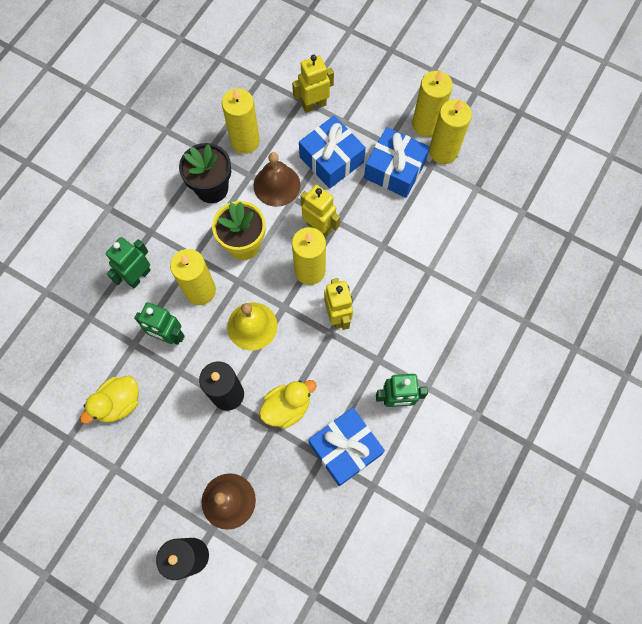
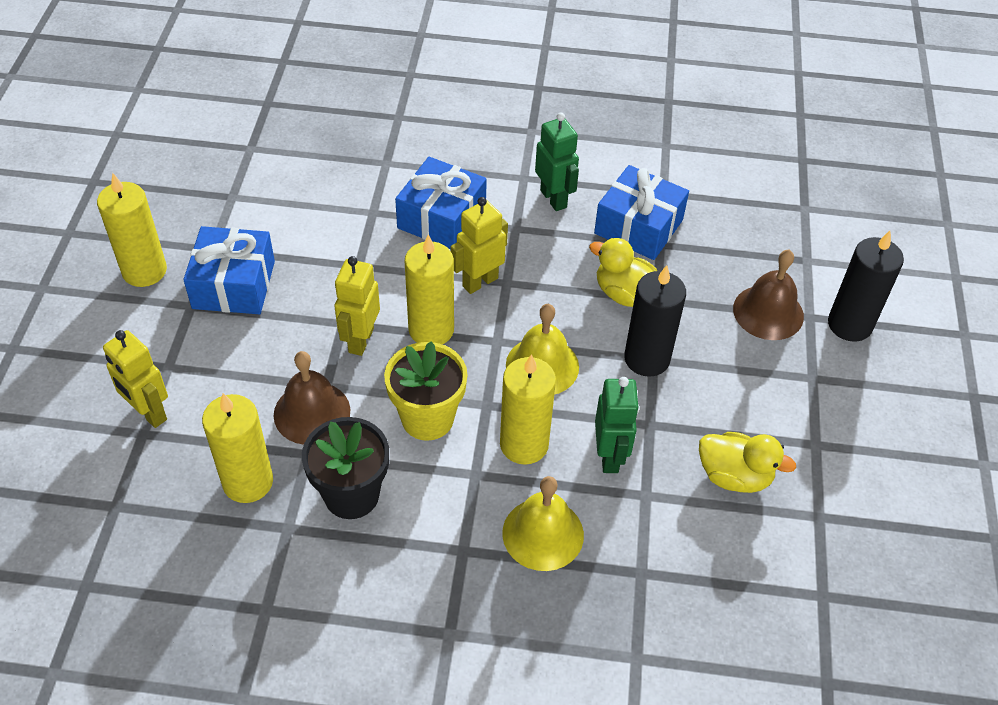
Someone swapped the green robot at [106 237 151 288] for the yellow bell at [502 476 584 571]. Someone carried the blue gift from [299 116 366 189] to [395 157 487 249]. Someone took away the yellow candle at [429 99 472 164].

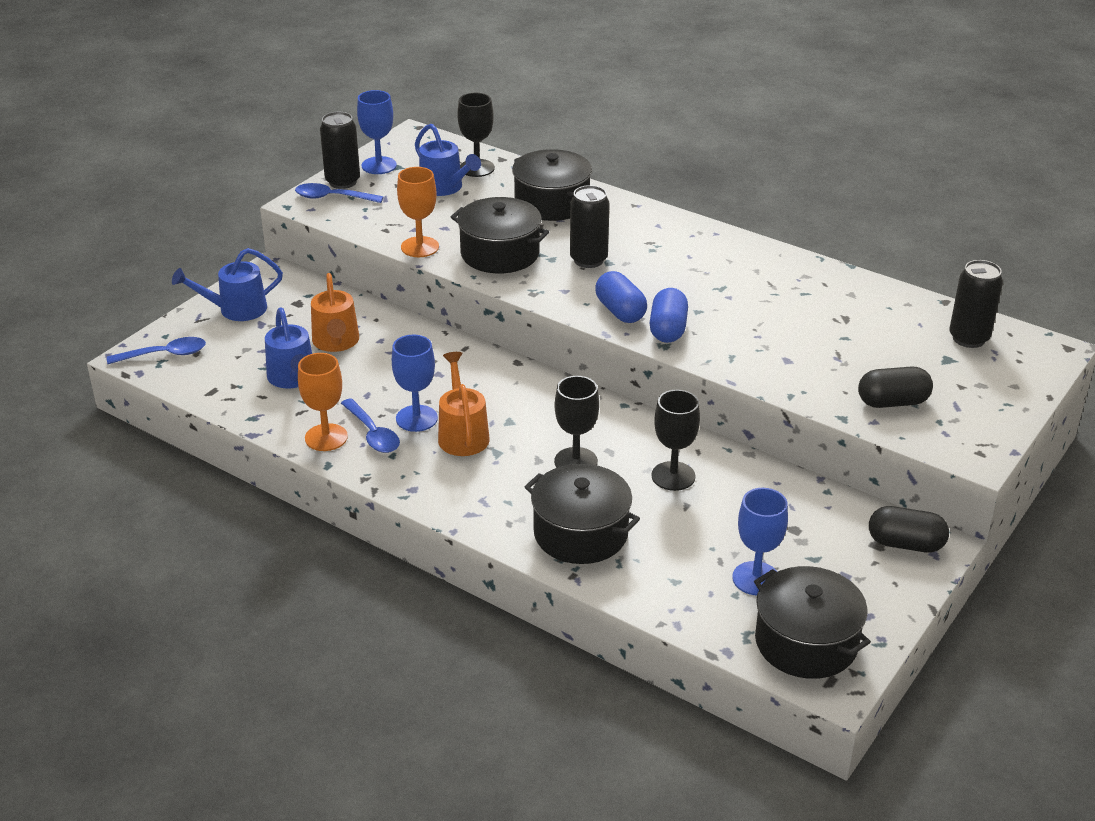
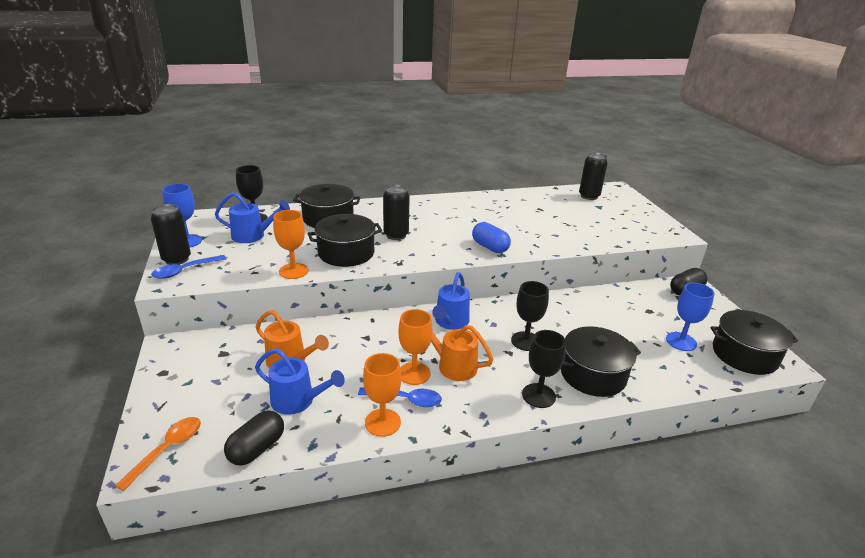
Someone repainted the blue spoon at [107 337 206 364], which became the orange spoon at [115 417 201 491]. Someone carried the blue watering can from [172 248 283 321] to [432 272 470 330]. Someone repainted the blue goblet at [392 335 438 432], which became the orange goblet at [398 309 433 385]. Someone took away the blue capsule at [595 271 647 323]. Someone carried the black goblet from [651 390 700 491] to [522 330 566 408]. Someone carried the black capsule from [858 366 933 408] to [224 410 284 466].

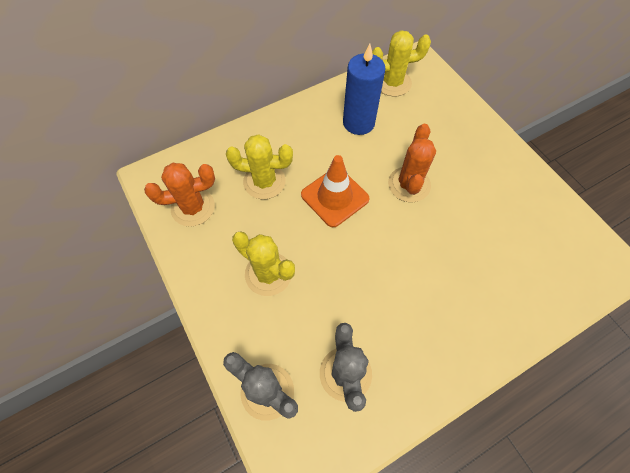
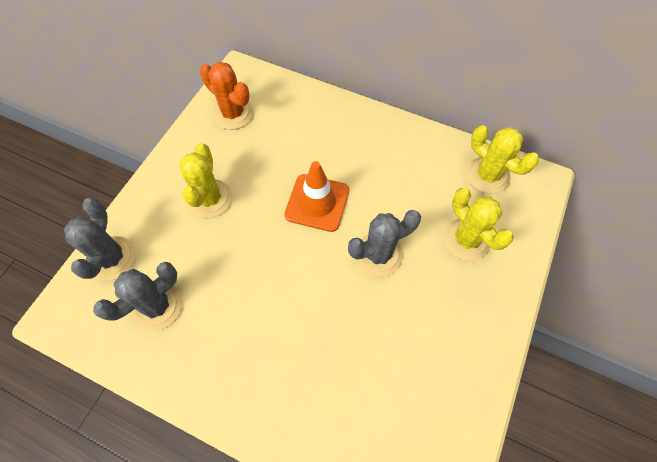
Someone carried the yellow cactus from [226 134 293 199] to [443 188 514 261]. Someone took away the blue candle at [343 44 386 135]. Someone repainted the orange cactus at [388 124 436 202], which became the grey cactus at [348 210 421 277].

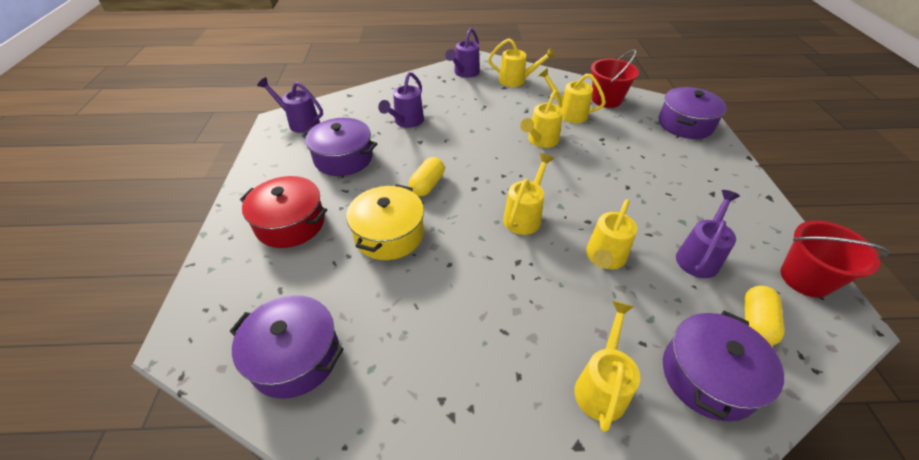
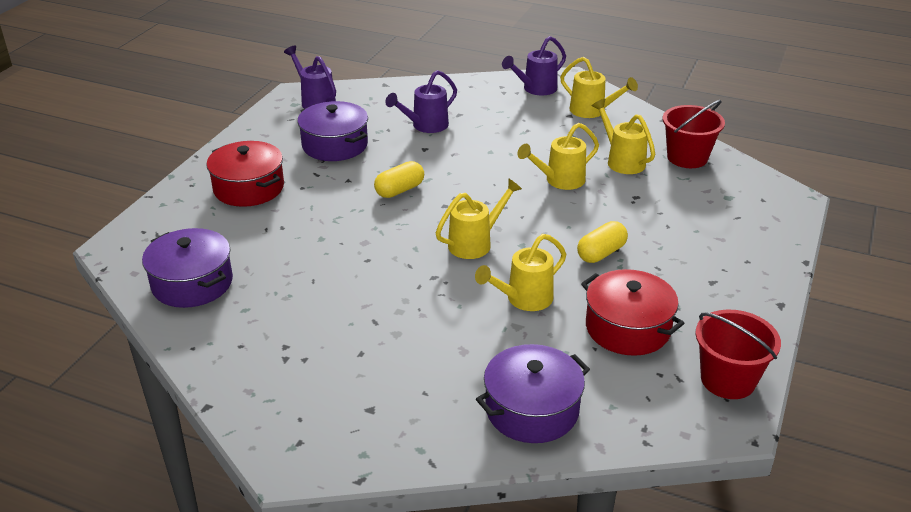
Someone took away the yellow pot at [346 184 424 260]. Someone took away the yellow watering can at [574 301 640 432]. Someone took away the purple pot at [659 87 727 139]. Someone swapped the purple watering can at [676 190 740 278] for the red pot at [581 269 684 356]. Someone carried the yellow capsule from [744 286 784 346] to [577 221 628 263].

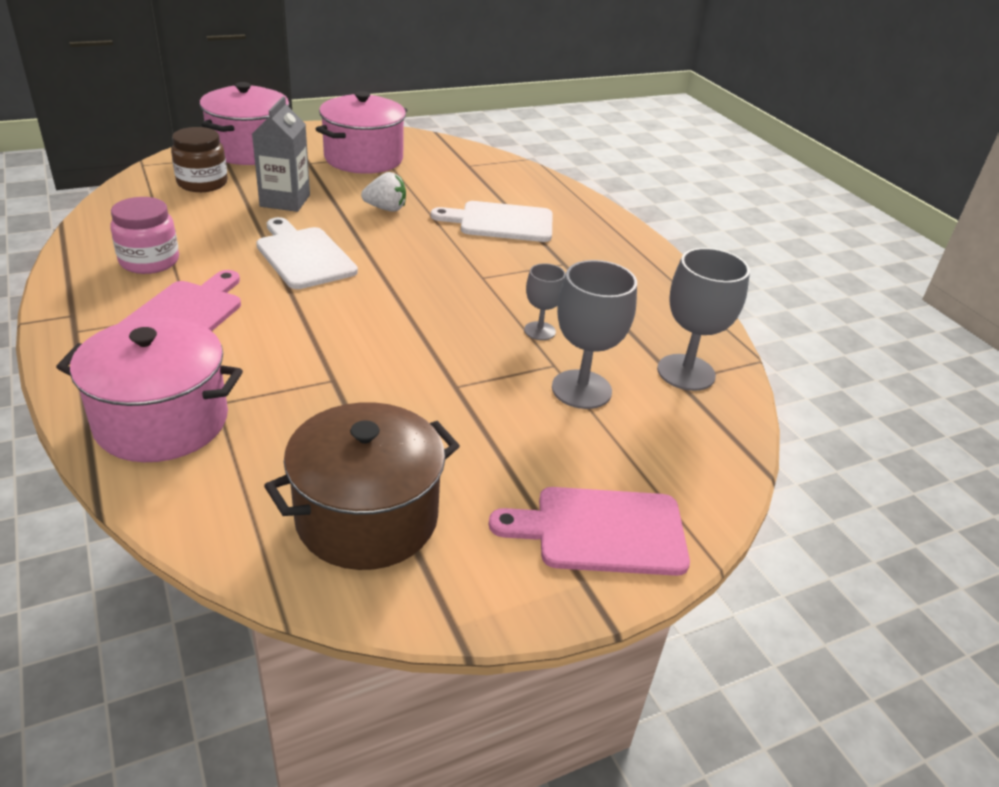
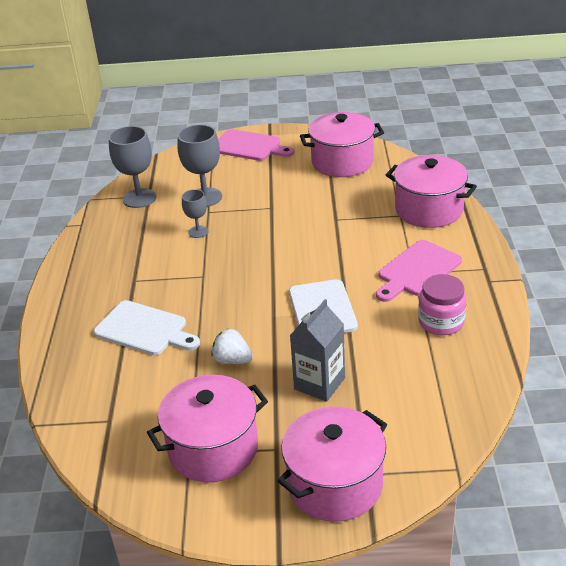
Someone took away the brown jar at [171 127 228 192]. Someone repainted the brown pot at [264 402 460 570], which became the pink pot at [300 112 384 177].

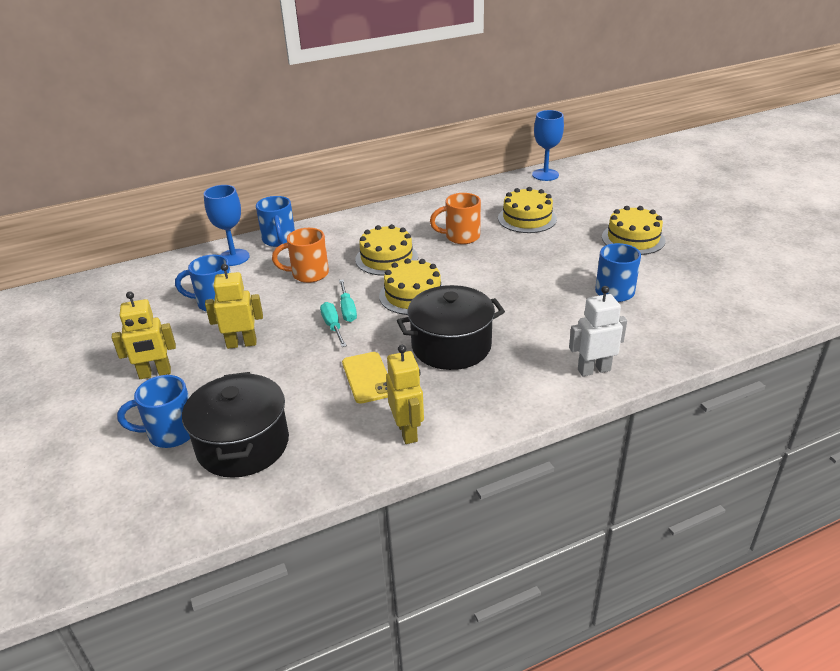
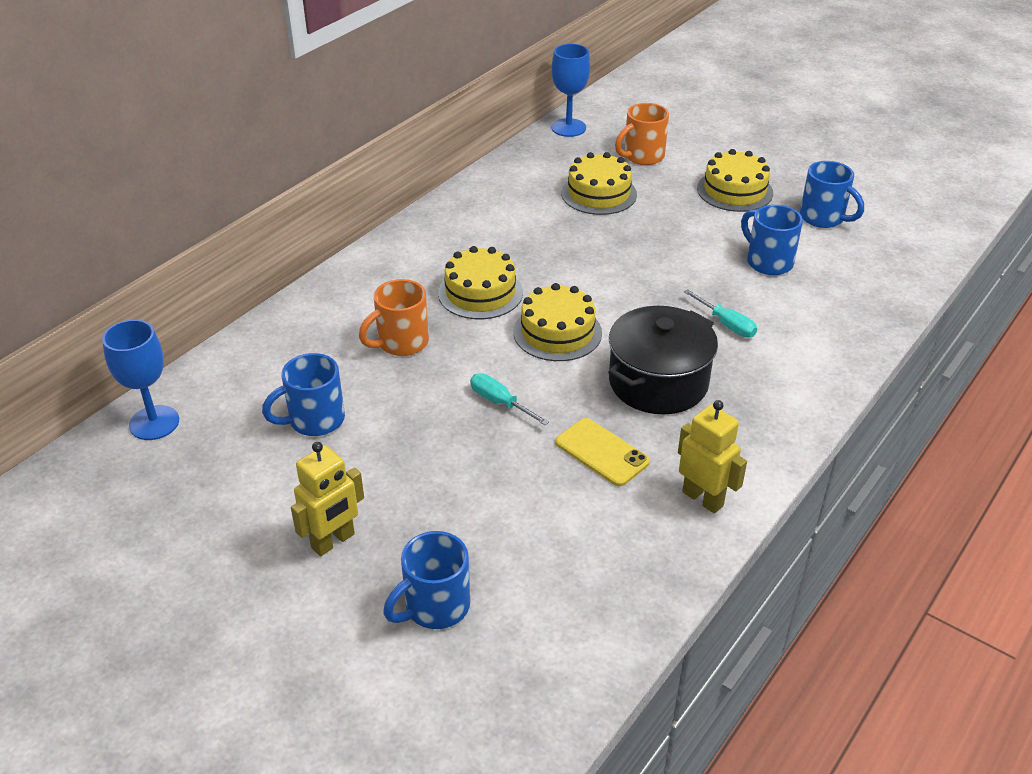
Someone took away the black pot at [182 372 289 478]. Someone carried the blue goblet from [204 185 250 266] to [102 319 179 440]. Someone took away the yellow robot at [205 264 263 349]. Someone carried the blue mug from [256 196 295 247] to [800 161 864 228]. Someone carried the turquoise screwdriver from [339 279 357 322] to [684 289 757 338]. Someone carried the orange mug from [430 193 481 244] to [615 103 669 165]. Someone took away the white robot at [569 286 627 376].

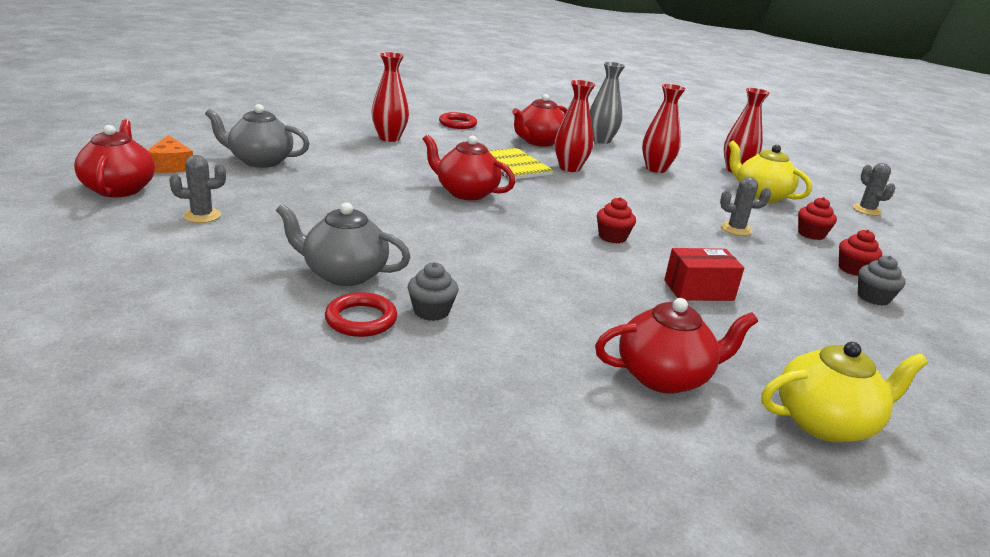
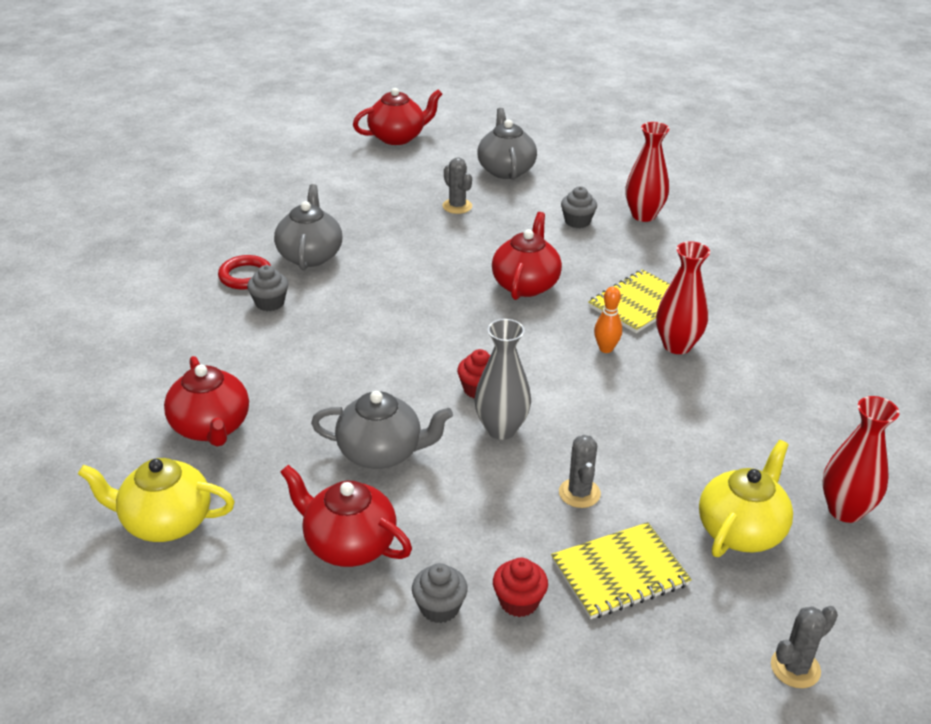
Someone took away the orange cheese at [147 135 193 173]. Someone carried the grey cactus from [169 155 226 223] to [442 157 472 214]. Someone took away the red ring at [439 112 477 129]. Someone carried the red teapot from [512 94 567 147] to [280 465 412 567]. Someone carried the grey vase from [590 62 625 144] to [475 319 531 440]. Someone took away the red vase at [642 84 686 173]. Someone swapped the red box at [664 248 744 301] for the grey teapot at [311 391 453 469]. Someone rotated the yellow teapot at [762 342 928 442] by 120 degrees clockwise. Someone swapped the red cupcake at [798 197 837 240] for the yellow notebook at [551 522 692 619]. Someone put down the grey cupcake at [561 186 597 228]. Someone put down the orange bowling pin at [594 287 622 353].

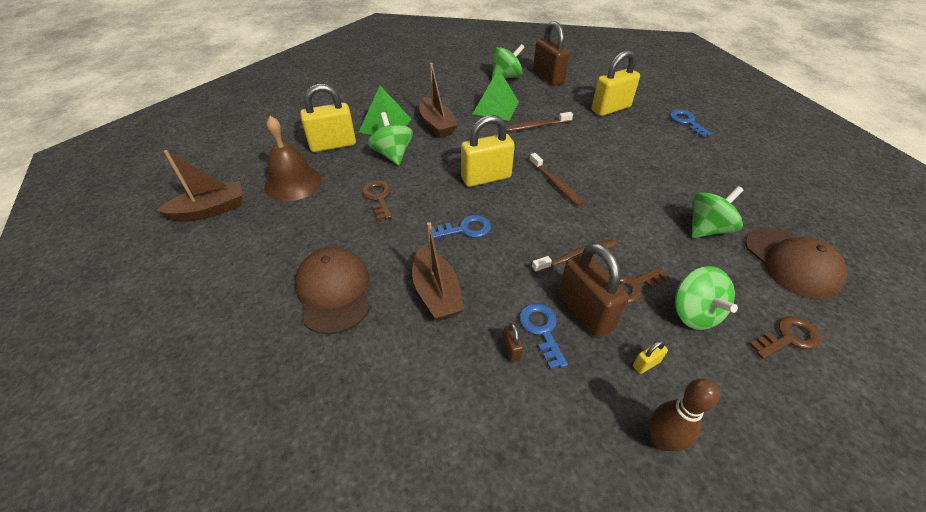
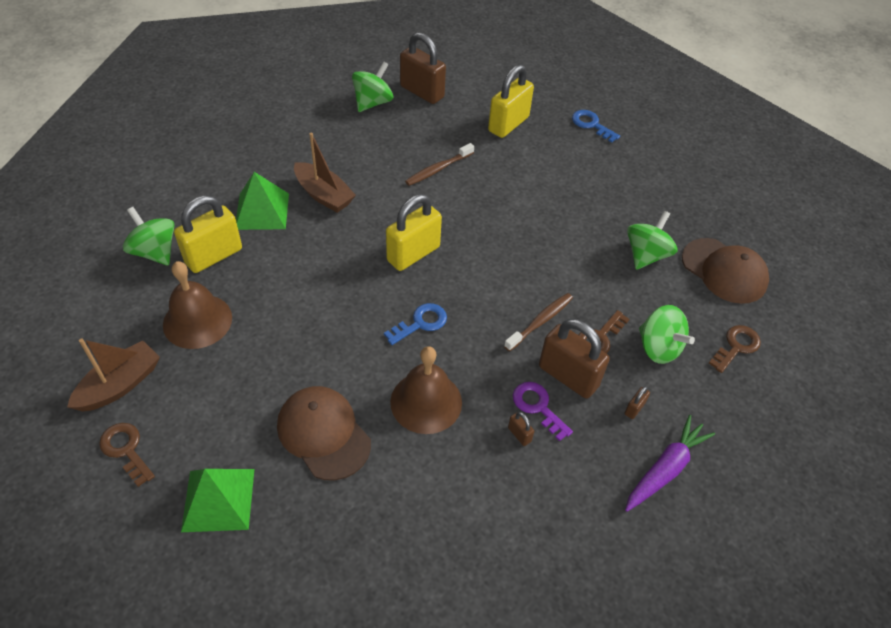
Someone carried the brown key from [362 180 392 220] to [99 423 155 487]. Someone carried the green spinning top from [368 112 413 165] to [123 207 174 266]. Someone swapped the brown boat at [412 222 464 321] for the brown bell at [390 346 462 434]. Someone carried the green pyramid from [473 68 519 121] to [181 469 255 532]. Someone repainted the blue key at [519 303 568 370], which became the purple key at [513 382 573 441]. Someone took away the brown toothbrush at [529 153 583 206]. Someone repainted the yellow padlock at [633 340 668 374], which became the brown padlock at [624 386 650 419]. Someone swapped the brown bowling pin at [650 378 719 451] for the purple carrot at [625 415 715 512].

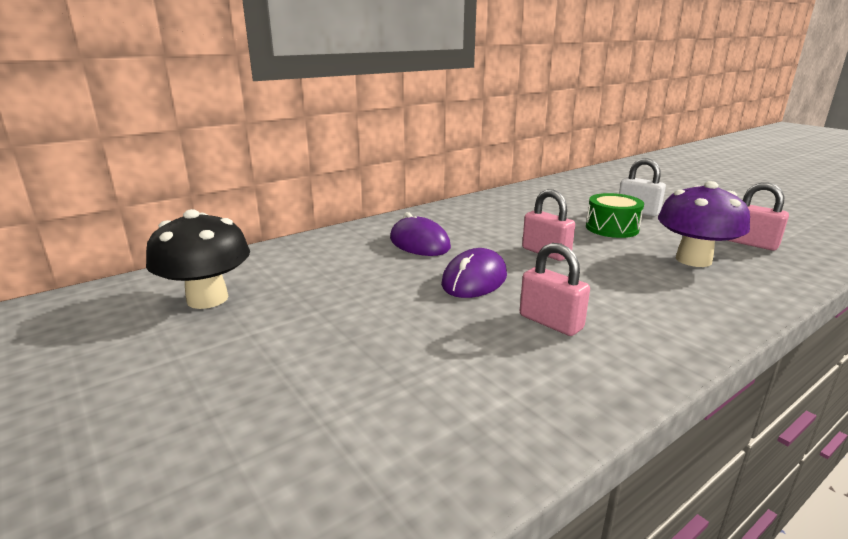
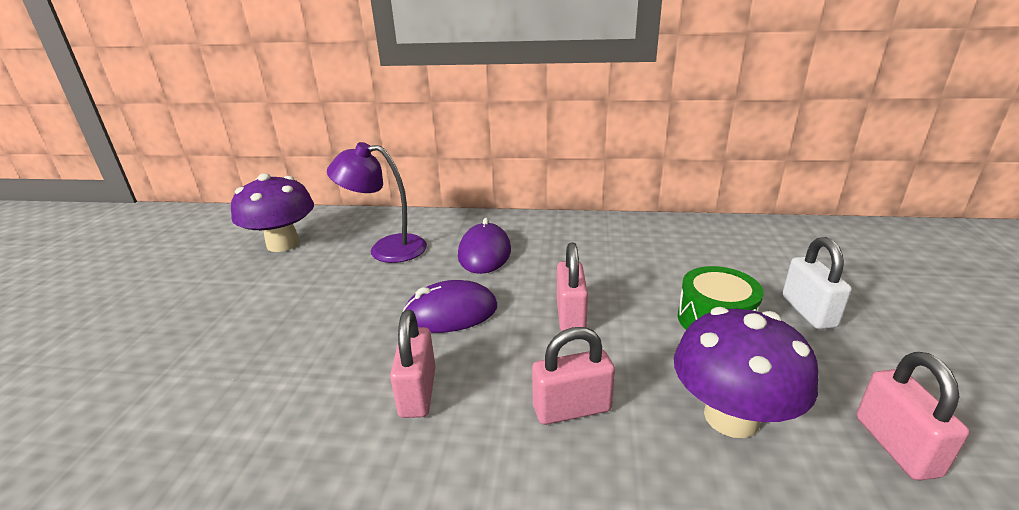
Someone repainted the black mushroom at [146 209 250 309], which became the purple mushroom at [231 173 314 252]. Someone put down the purple lamp at [327 142 427 263]. Someone put down the pink padlock at [532 327 615 425].

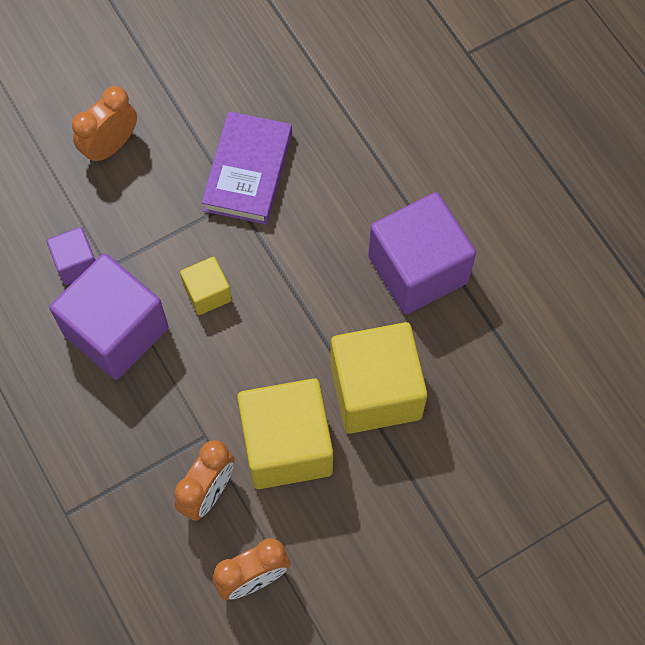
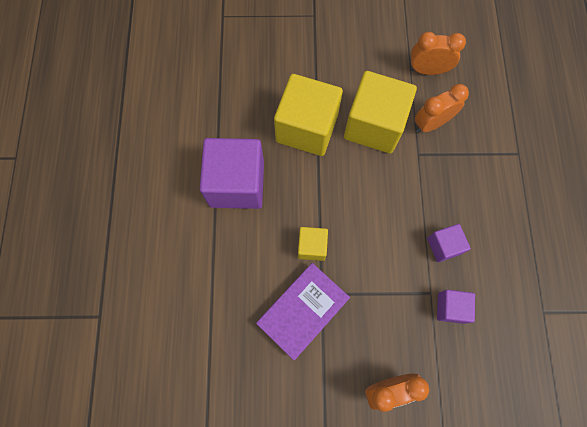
Someone scaled the purple cube at [50 254 168 380] by 0.49. Someone carried the yellow cube from [180 257 232 315] to [298 227 328 261].

